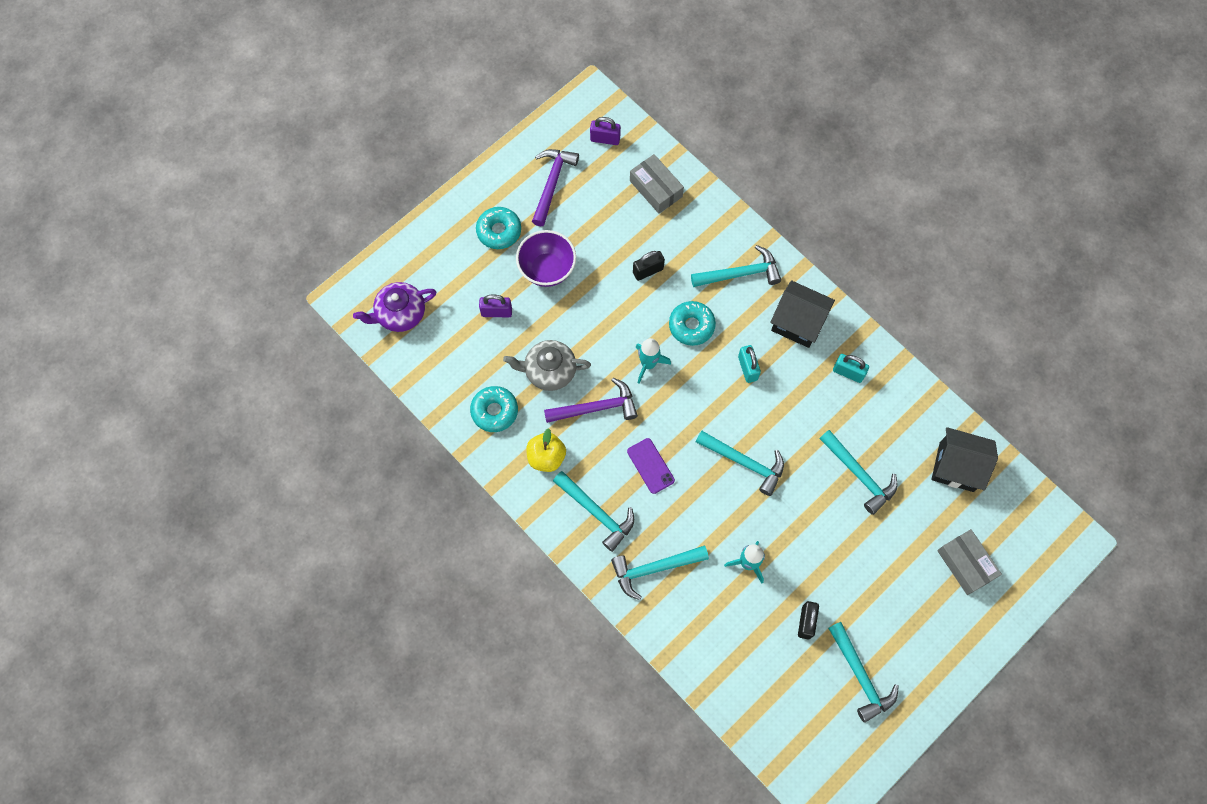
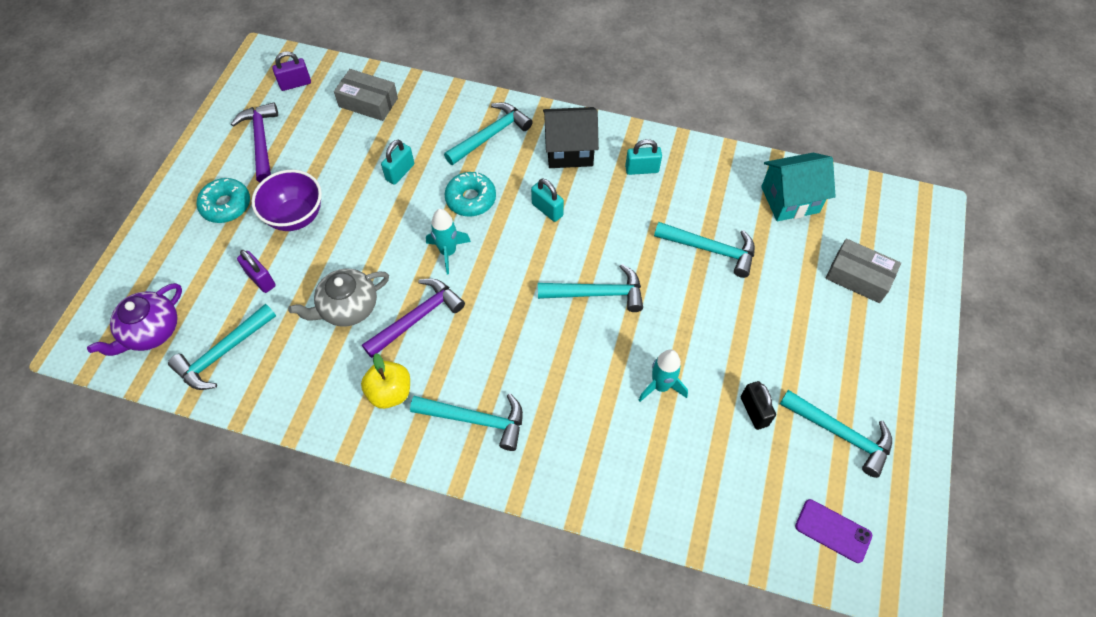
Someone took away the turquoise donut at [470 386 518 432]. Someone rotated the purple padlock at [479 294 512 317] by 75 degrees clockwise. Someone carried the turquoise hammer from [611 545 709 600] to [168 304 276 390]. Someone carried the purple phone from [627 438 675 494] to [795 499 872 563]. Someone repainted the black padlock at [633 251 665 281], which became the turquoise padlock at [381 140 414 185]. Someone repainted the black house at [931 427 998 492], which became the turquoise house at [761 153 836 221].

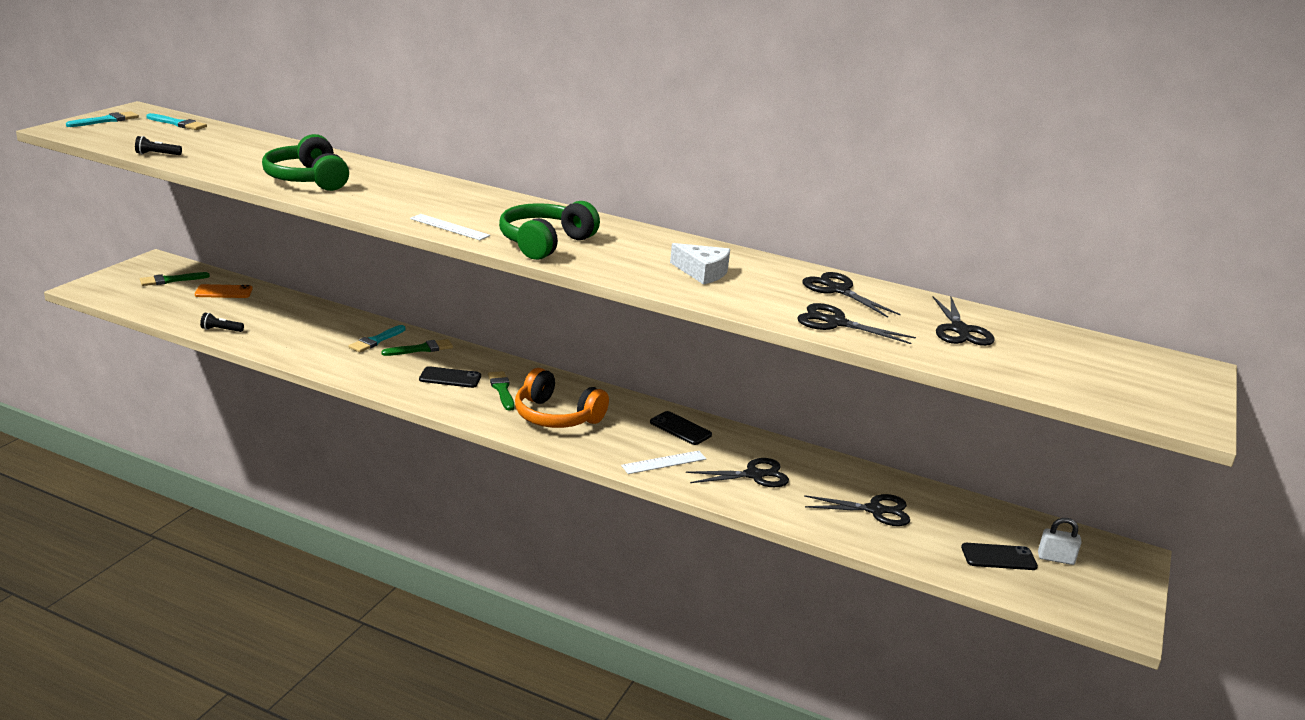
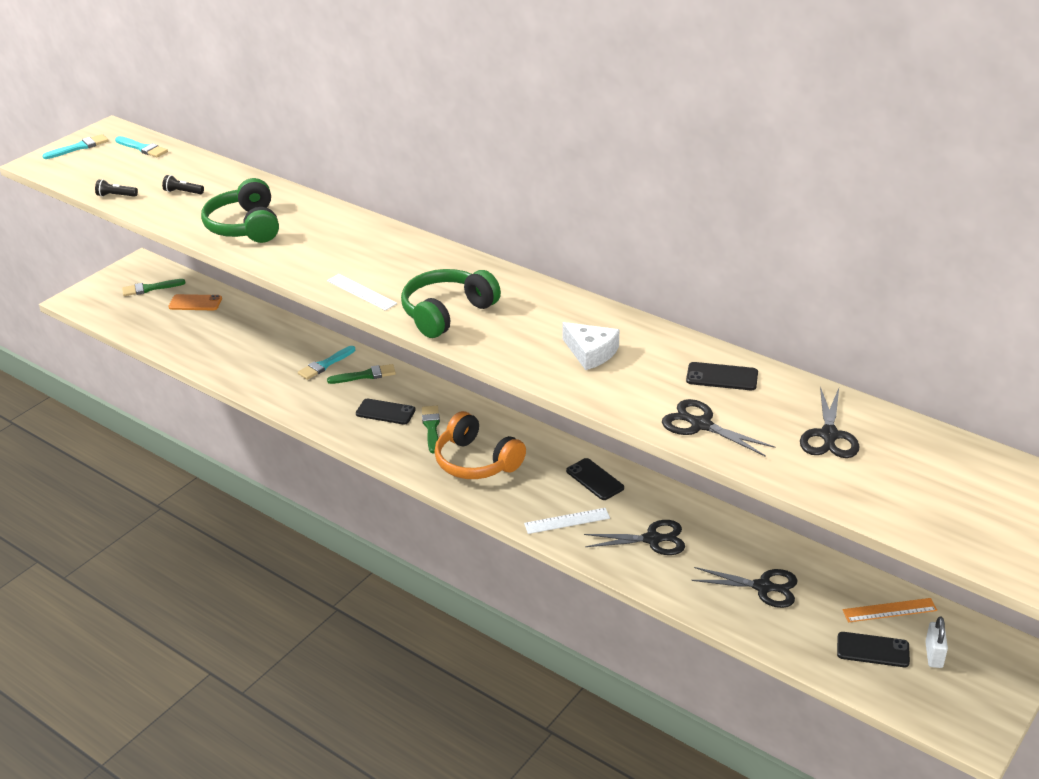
Someone carried the black flashlight from [200 313 244 332] to [162 175 204 194]. Someone swapped the black scissors at [802 272 901 318] for the black phone at [686 362 758 390]. Someone rotated the white padlock at [1038 518 1082 565] by 75 degrees clockwise. Someone put down the orange ruler at [842 598 937 622].

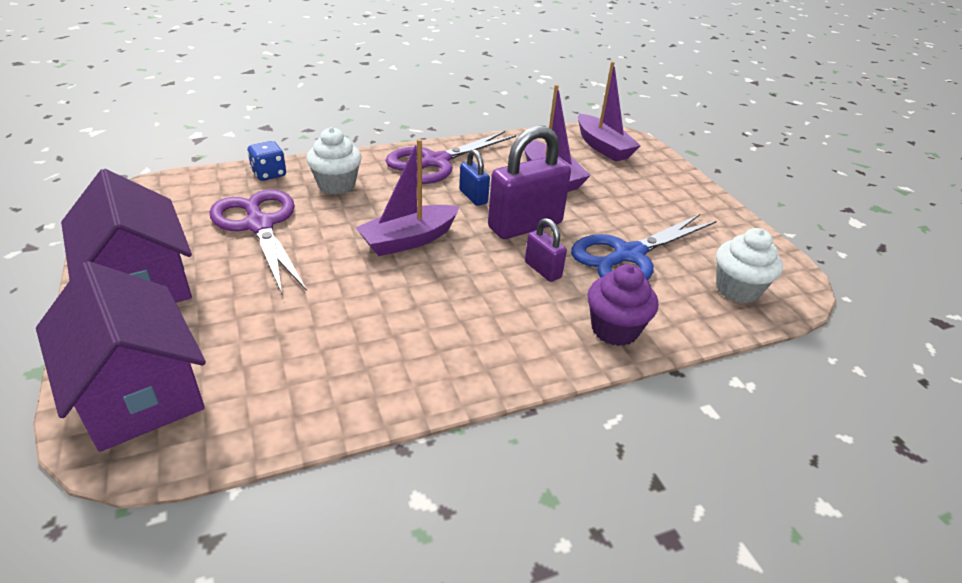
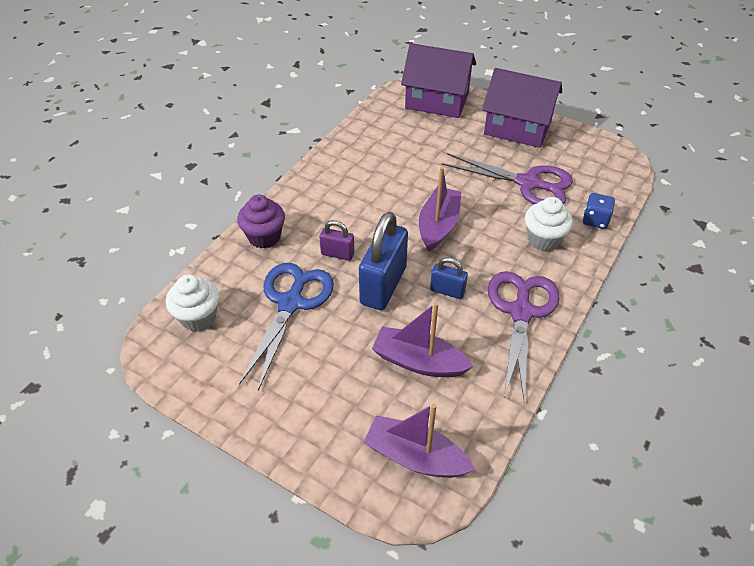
Someone repainted the purple padlock at [488 126 571 239], which became the blue padlock at [359 212 408 310].

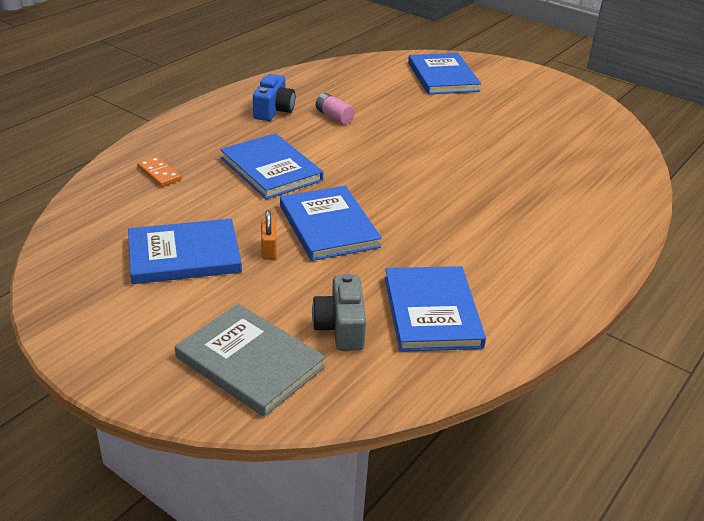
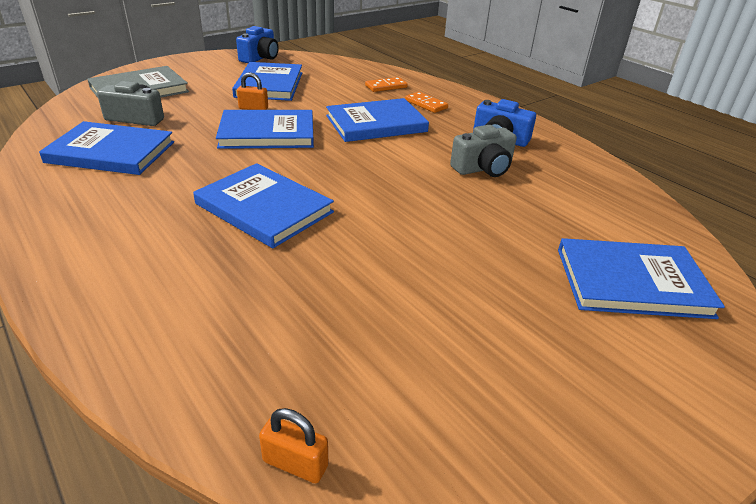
Someone swapped the pink battery at [316 93 355 124] for the grey camera at [450 125 517 177]. Someone put down the blue book at [193 163 334 248]. Someone put down the blue camera at [236 26 278 63]. Someone put down the orange padlock at [259 408 328 483]. Someone put down the orange domino at [405 92 448 113].

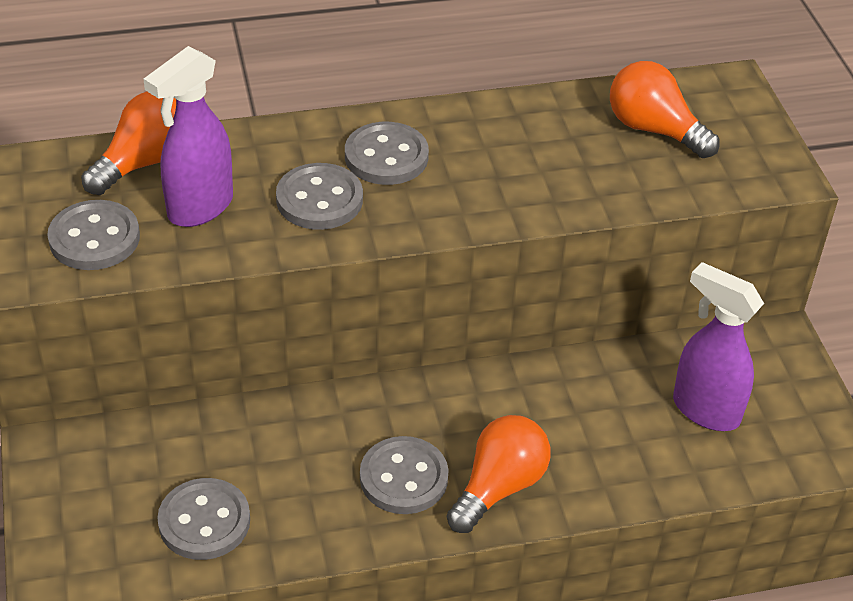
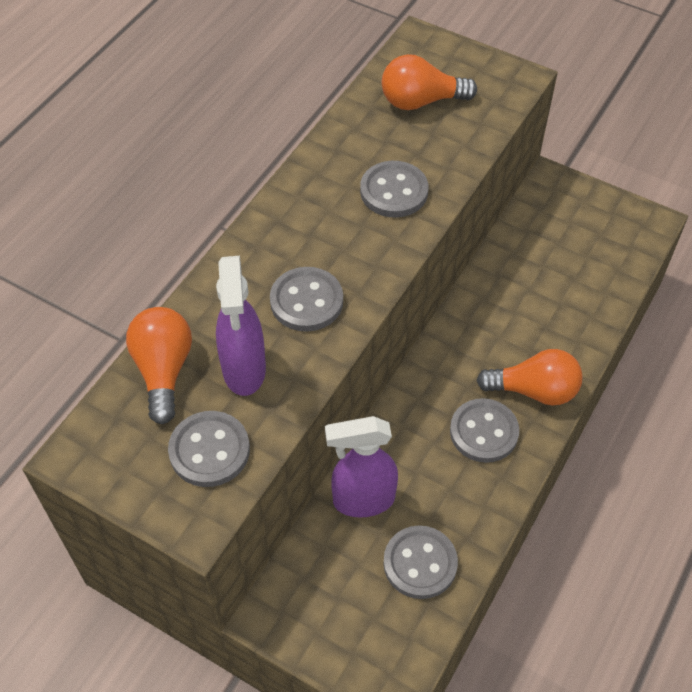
Someone carried the grey button from [345 122 429 185] to [360 161 428 217]. Someone rotated the orange light bulb at [447 415 550 533] by 105 degrees clockwise. Someone carried the purple spray bottle from [673 262 764 431] to [325 416 398 517].

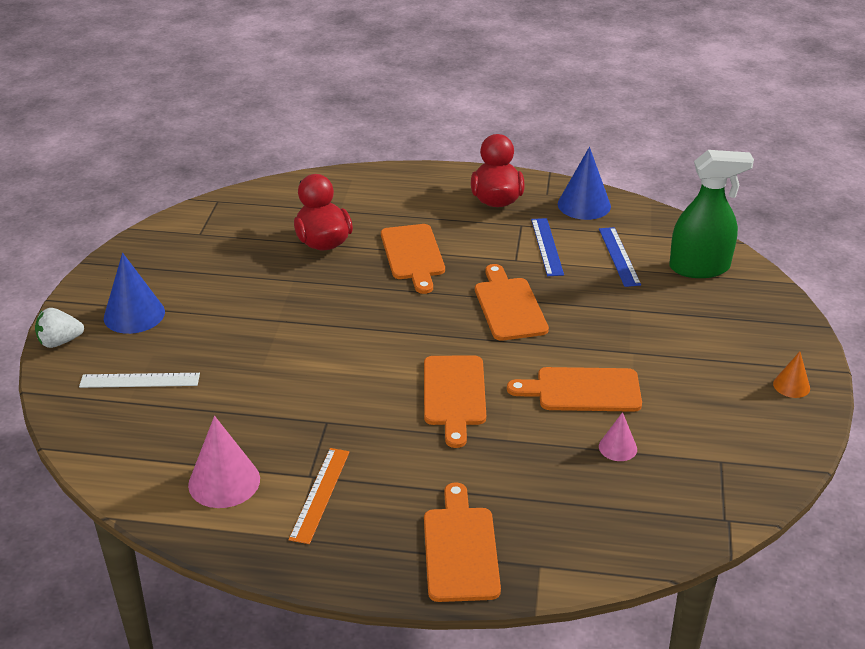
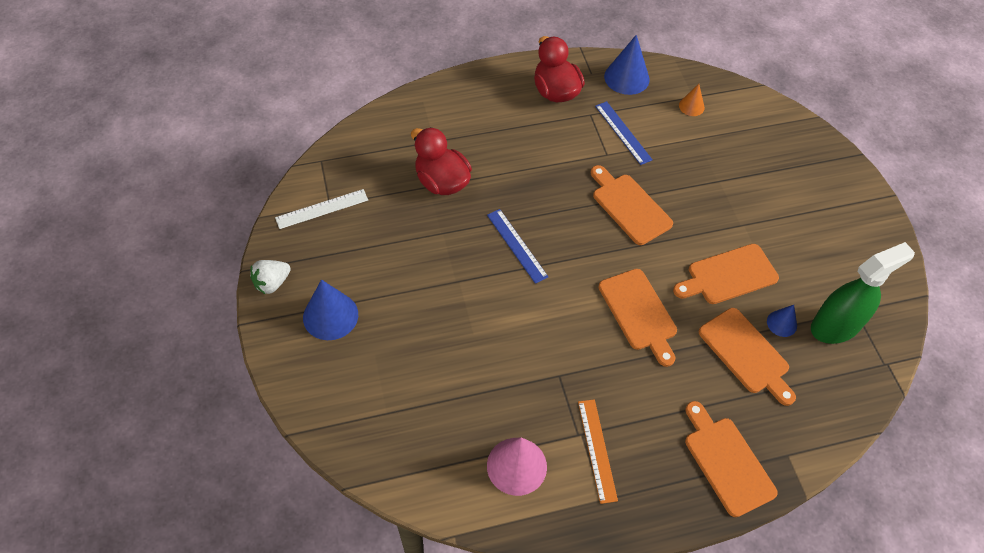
Someone carried the white strawberry from [35 308 84 348] to [250 260 291 294]. Someone carried the white ruler from [79 373 200 388] to [275 189 368 229]. Someone carried the orange cutting board from [381 224 445 294] to [698 308 796 406]. Someone carried the blue ruler from [599 227 641 287] to [487 209 548 284]. Someone repainted the pink cone at [599 412 637 461], which became the blue cone at [767 305 797 337]. Someone carried the green spray bottle from [669 150 754 278] to [811 242 915 344]. Someone carried the orange cone from [773 351 810 398] to [679 84 705 116].

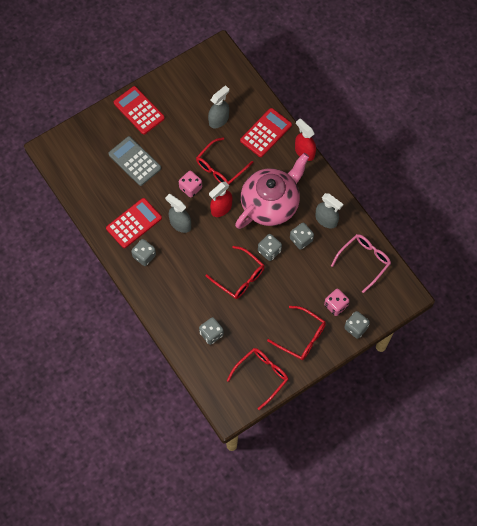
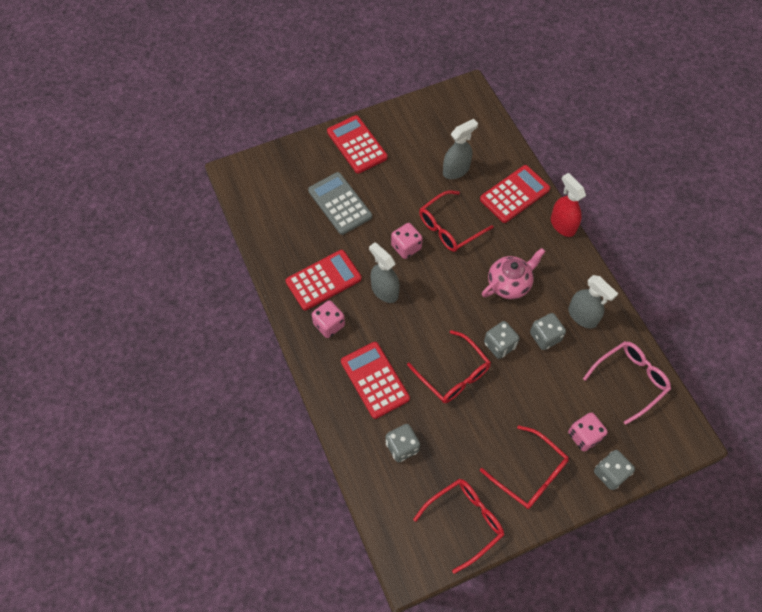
Someone repainted the grey dice at [131 239 156 266], which became the pink dice at [312 300 345 338]. Someone took away the red spray bottle at [209 182 232 217]. Someone scaled the pink teapot at [235 153 309 229] by 0.56. Someone put down the red calculator at [341 342 410 419].

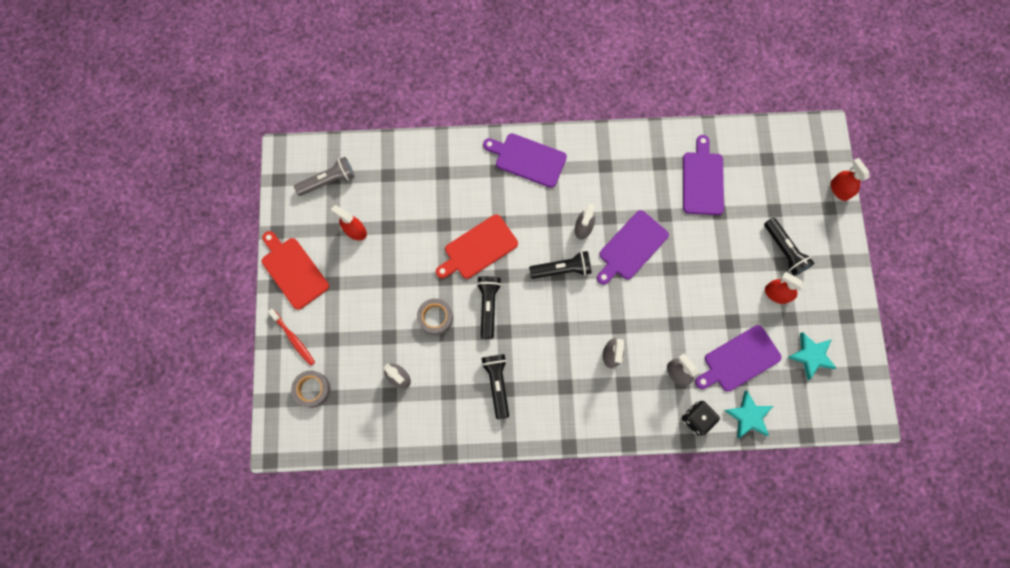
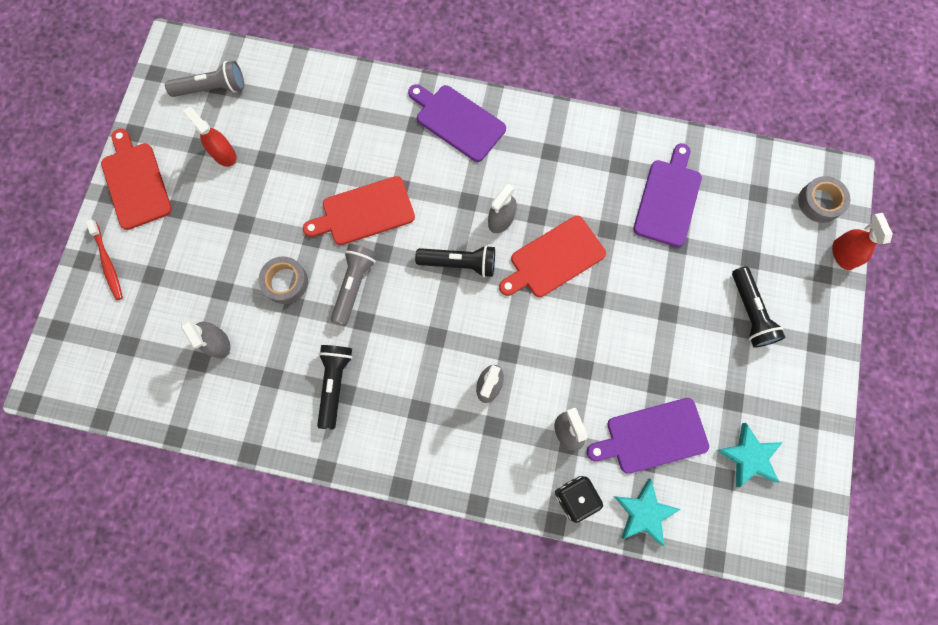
Someone carried the grey tape from [291 371 331 408] to [798 176 850 223]. Someone repainted the black flashlight at [477 276 502 339], which became the grey flashlight at [331 244 377 326]. Someone repainted the purple cutting board at [597 210 669 285], which became the red cutting board at [499 216 606 297]. Someone took away the red spray bottle at [765 272 805 304].

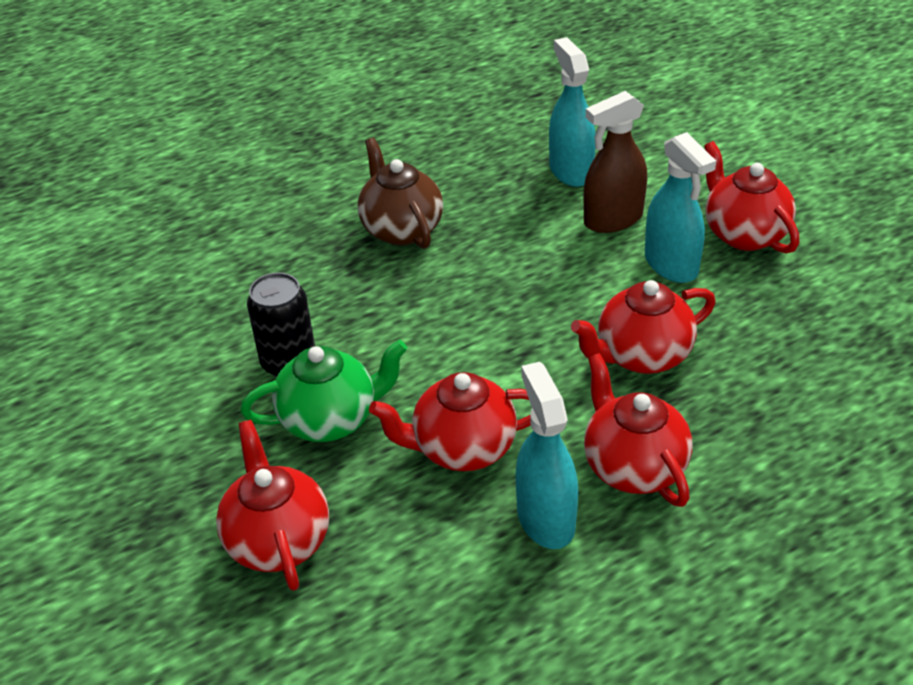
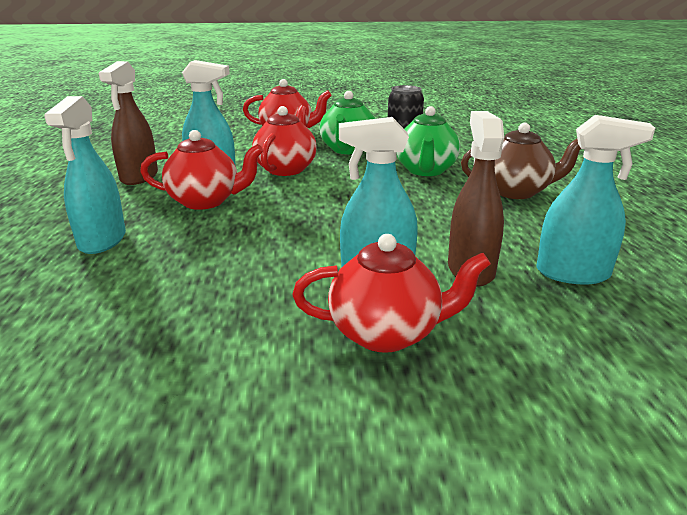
Someone took away the red teapot at [571 280 716 374]. Someone put down the turquoise spray bottle at [44 96 126 254]. Someone put down the brown spray bottle at [99 61 158 185]. Someone put down the green teapot at [397 106 460 176].

